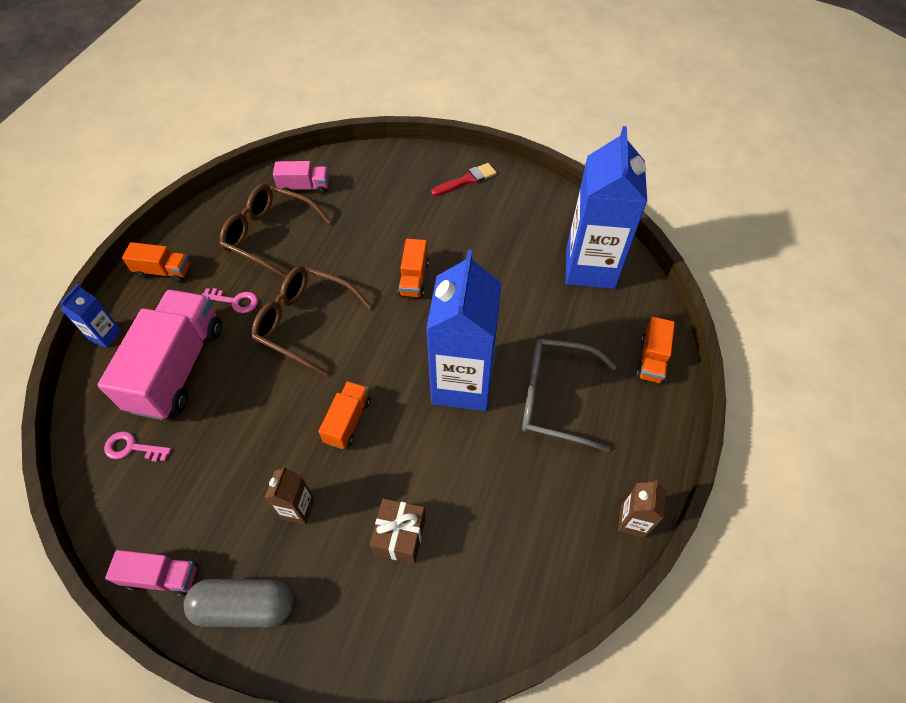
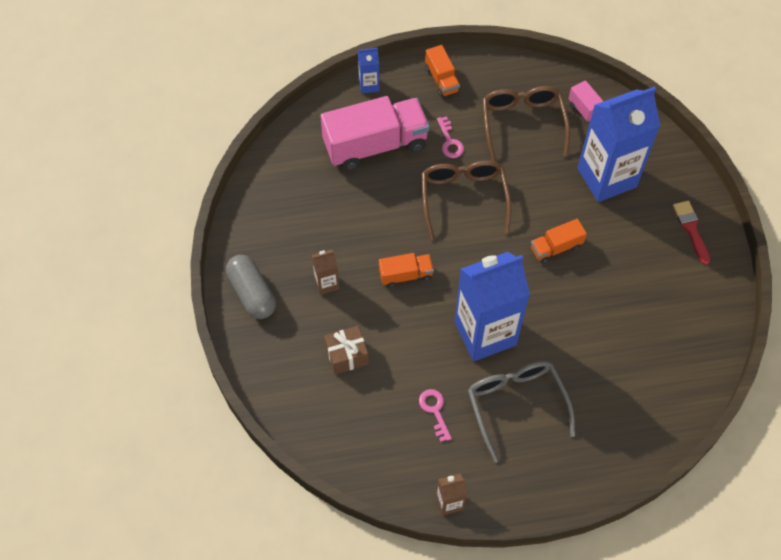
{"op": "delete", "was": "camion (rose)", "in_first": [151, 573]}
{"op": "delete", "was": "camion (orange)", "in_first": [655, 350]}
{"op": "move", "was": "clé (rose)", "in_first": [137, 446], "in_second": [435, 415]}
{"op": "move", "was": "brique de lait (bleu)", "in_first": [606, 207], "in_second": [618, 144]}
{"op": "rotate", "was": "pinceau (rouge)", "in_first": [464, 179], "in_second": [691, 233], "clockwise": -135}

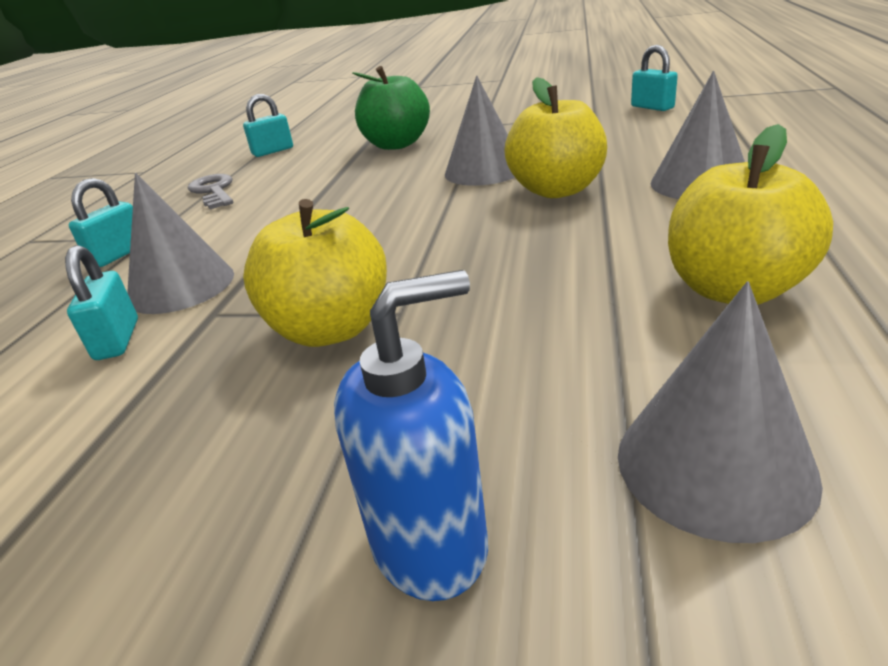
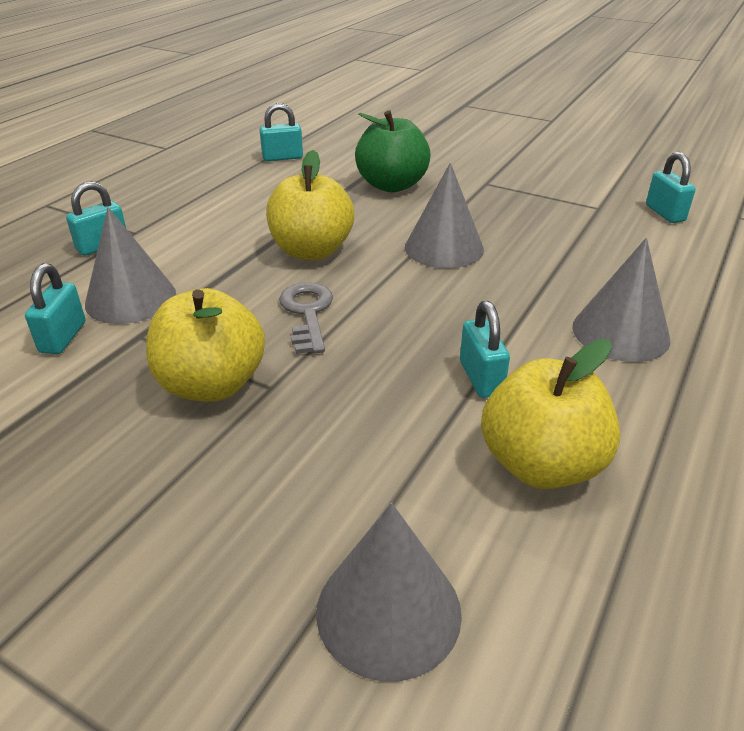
{"op": "delete", "was": "distributeur de savon (bleu)", "in_first": [411, 435]}
{"op": "insert", "now": "cadenas (turquoise)", "in_second": [485, 349]}
{"op": "move", "was": "clé (gris)", "in_first": [210, 191], "in_second": [306, 318]}
{"op": "move", "was": "pomme (jaune)", "in_first": [555, 137], "in_second": [310, 205]}

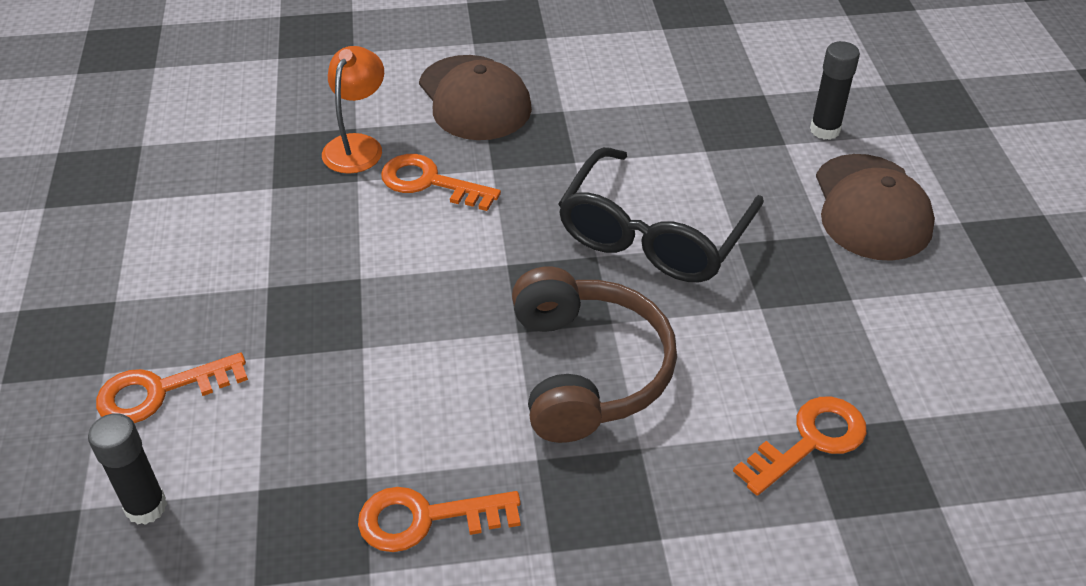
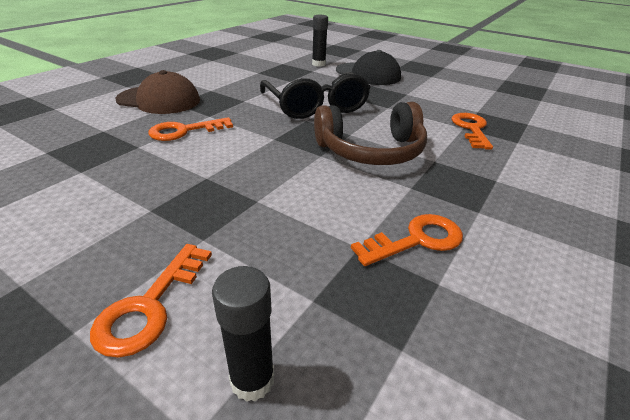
{"op": "delete", "was": "lampe (orange)", "in_first": [353, 110]}
{"op": "recolor", "was": "casquette (marron)", "now": "casquette (noir)", "in_first": [875, 207], "in_second": [368, 67]}
{"op": "rotate", "was": "clé (orange)", "in_first": [439, 519], "in_second": [407, 240], "clockwise": -150}
{"op": "rotate", "was": "casque audio (marron)", "in_first": [594, 355], "in_second": [370, 133], "clockwise": 135}

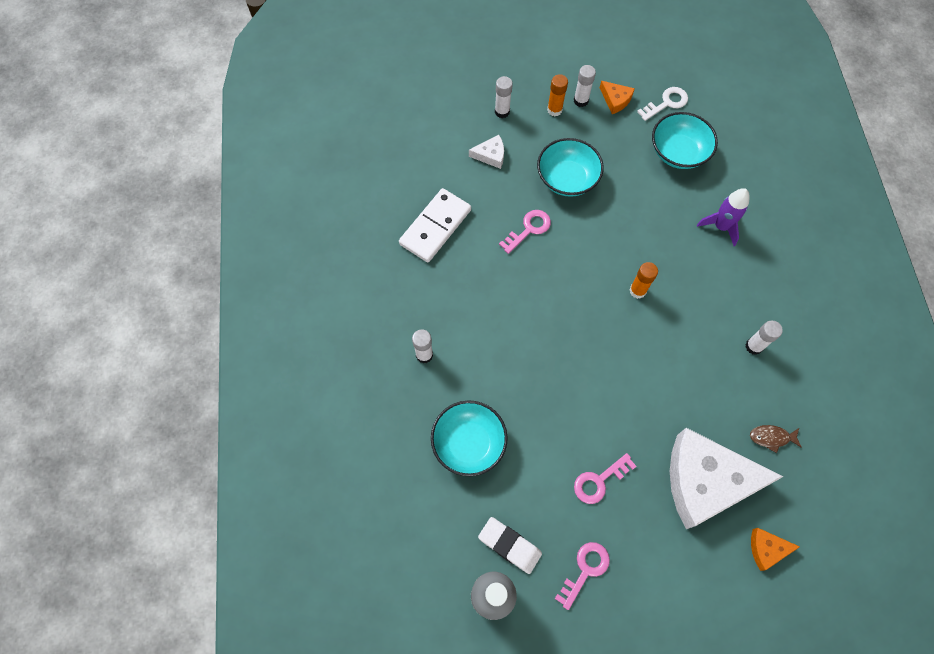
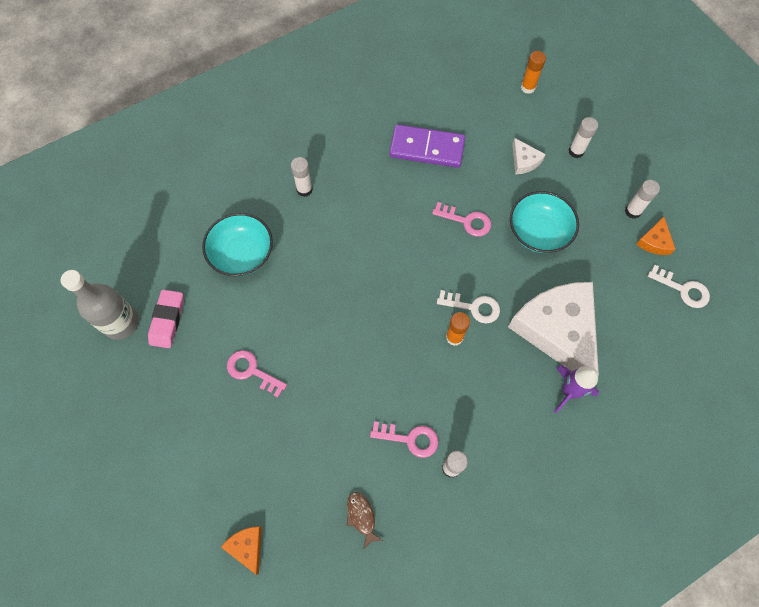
{"op": "delete", "was": "bol (turquoise)", "in_first": [685, 140]}
{"op": "insert", "now": "clé (blanc)", "in_second": [468, 306]}
{"op": "move", "was": "bâton de colle (orange)", "in_first": [557, 95], "in_second": [533, 72]}
{"op": "move", "was": "clé (rose)", "in_first": [582, 576], "in_second": [404, 439]}
{"op": "move", "was": "fromage (blanc)", "in_first": [726, 478], "in_second": [553, 329]}
{"op": "recolor", "was": "domino (blanc)", "now": "domino (violet)", "in_first": [435, 225], "in_second": [427, 146]}
{"op": "recolor", "was": "gomme (blanc)", "now": "gomme (rose)", "in_first": [510, 545], "in_second": [166, 319]}

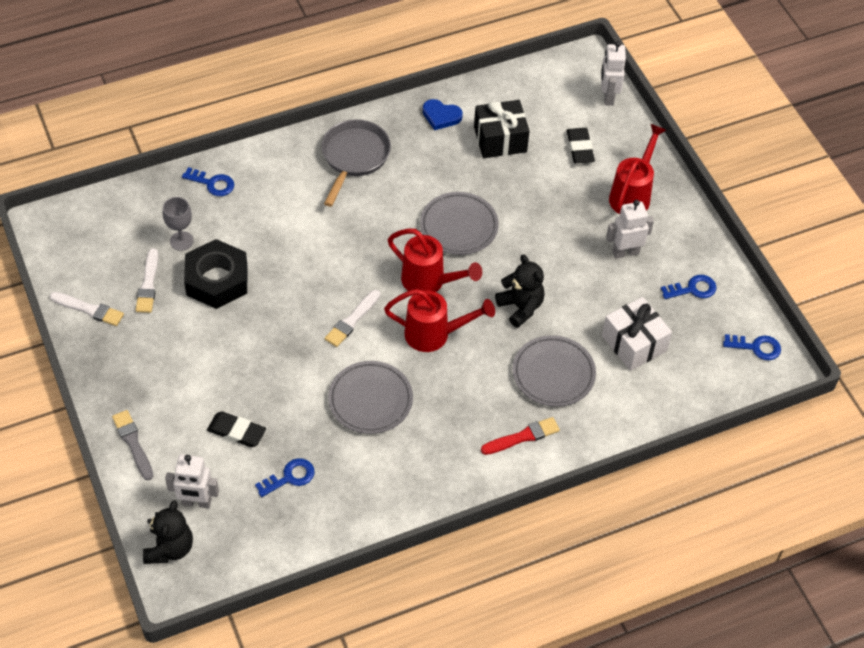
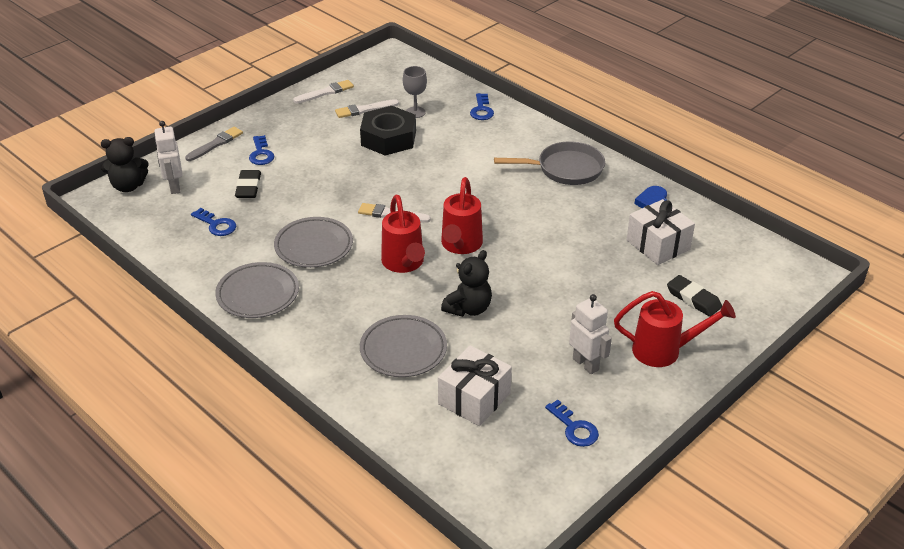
{"op": "delete", "was": "pinceau (rouge)", "in_first": [520, 436]}
{"op": "delete", "was": "robot (blanc)", "in_first": [613, 73]}
{"op": "move", "was": "assiette (gris)", "in_first": [459, 223], "in_second": [257, 290]}
{"op": "move", "was": "clé (bleu)", "in_first": [752, 347], "in_second": [261, 150]}
{"op": "recolor", "was": "cadeau (noir)", "now": "cadeau (blanc)", "in_first": [502, 129], "in_second": [661, 232]}
{"op": "rotate", "was": "pinceau (blanc)", "in_first": [87, 309], "in_second": [323, 91], "clockwise": -120}
{"op": "rotate", "was": "gomme (noir)", "in_first": [581, 145], "in_second": [694, 296], "clockwise": 75}

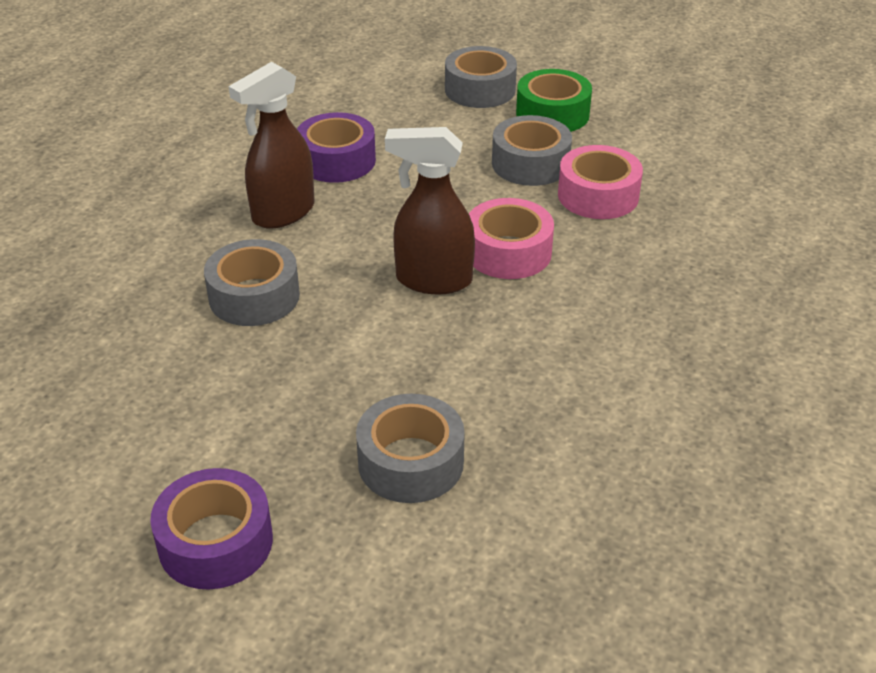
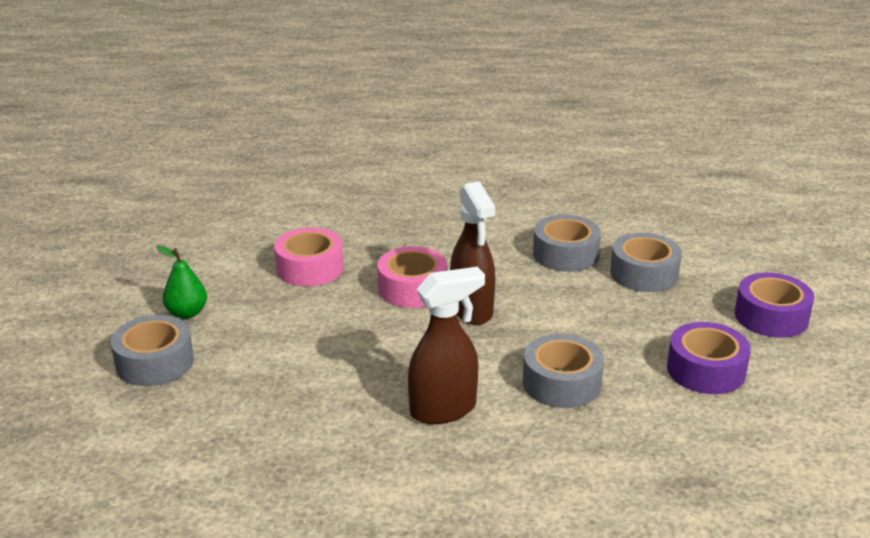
{"op": "move", "was": "ruban adhésif (violet)", "in_first": [336, 147], "in_second": [709, 358]}
{"op": "move", "was": "ruban adhésif (gris)", "in_first": [532, 150], "in_second": [567, 243]}
{"op": "replace", "was": "ruban adhésif (vert)", "now": "poire (vert)", "in_first": [554, 100], "in_second": [181, 282]}
{"op": "rotate", "was": "vaporisateur (marron)", "in_first": [272, 145], "in_second": [446, 345], "clockwise": -45}

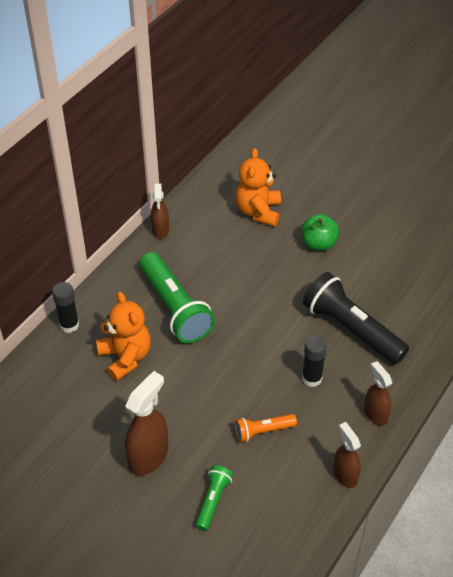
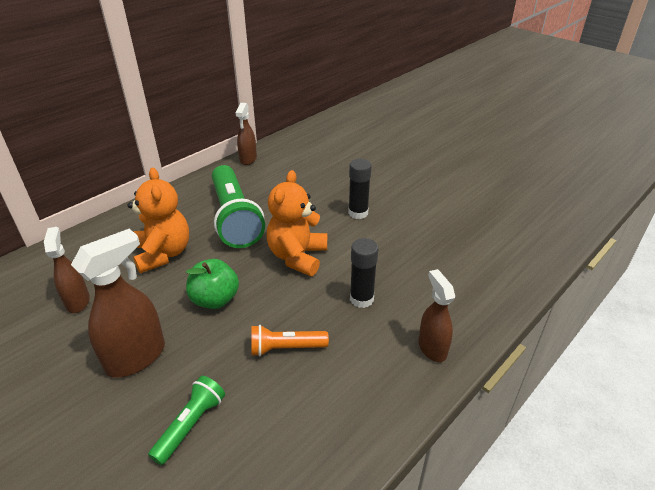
{"op": "delete", "was": "lampe de poche (noir)", "in_first": [356, 318]}
{"op": "move", "was": "bâton de colle (noir)", "in_first": [65, 307], "in_second": [360, 189]}
{"op": "move", "was": "ours en peluche (orange)", "in_first": [258, 187], "in_second": [297, 223]}
{"op": "move", "was": "pomme (vert)", "in_first": [320, 232], "in_second": [212, 284]}
{"op": "move", "was": "vaporisateur (marron)", "in_first": [347, 455], "in_second": [67, 270]}

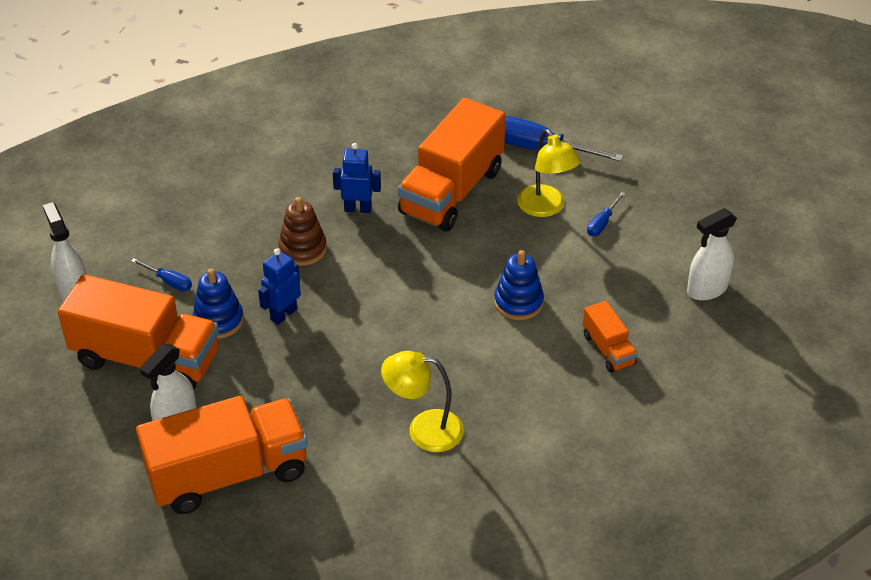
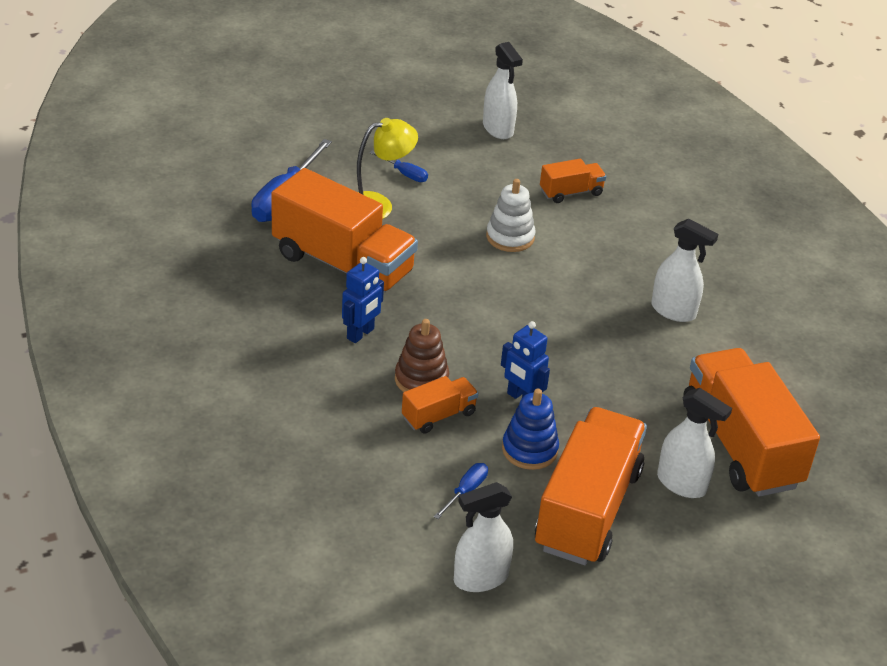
{"op": "insert", "now": "camion (orange)", "in_second": [440, 405]}
{"op": "replace", "was": "lampe (jaune)", "now": "vaporisateur (blanc)", "in_first": [422, 401], "in_second": [685, 270]}
{"op": "recolor", "was": "jouet à empiler (bleu)", "now": "jouet à empiler (blanc)", "in_first": [519, 285], "in_second": [510, 215]}
{"op": "rotate", "was": "robot (bleu)", "in_first": [357, 178], "in_second": [363, 300], "clockwise": -150}

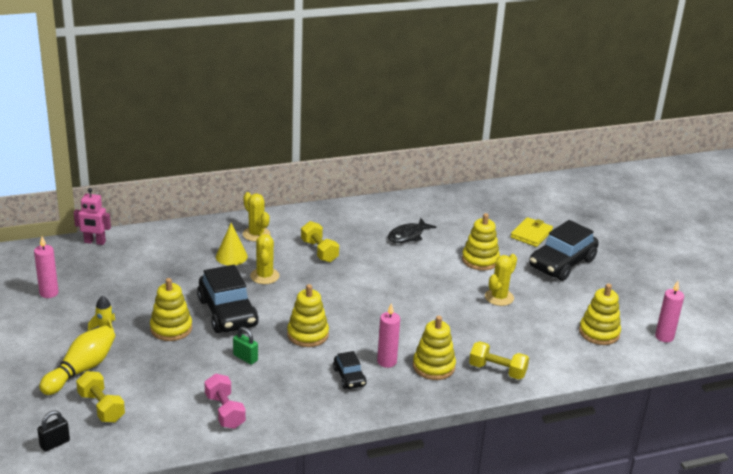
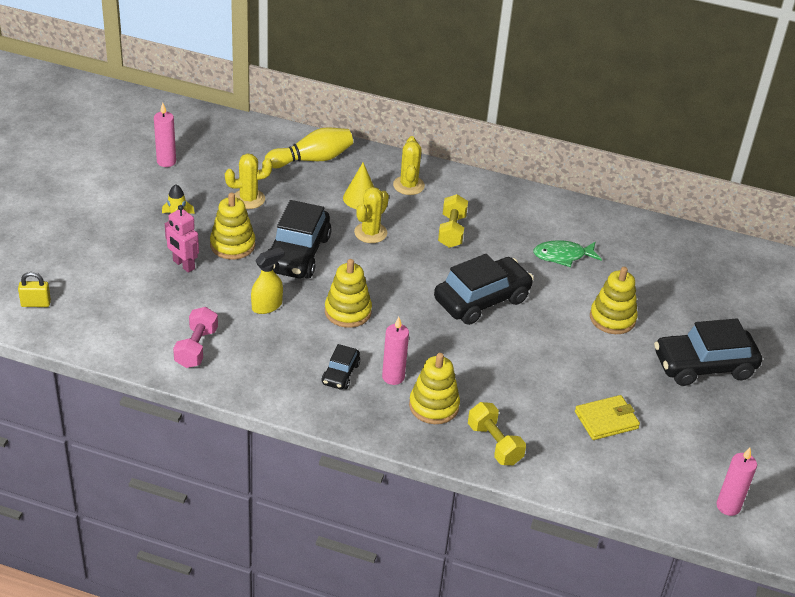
{"op": "delete", "was": "haltère (jaune)", "in_first": [100, 396]}
{"op": "delete", "was": "jouet à empiler (jaune)", "in_first": [600, 314]}
{"op": "insert", "now": "voiture (noir)", "in_second": [484, 289]}
{"op": "move", "was": "quille (jaune)", "in_first": [77, 360], "in_second": [309, 147]}
{"op": "move", "was": "robot (rose)", "in_first": [92, 216], "in_second": [182, 239]}
{"op": "move", "was": "cactus (jaune)", "in_first": [501, 280], "in_second": [248, 181]}
{"op": "move", "was": "portefeuille (jaune)", "in_first": [531, 232], "in_second": [607, 417]}
{"op": "replace", "was": "cadenas (vert)", "now": "vaporisateur (jaune)", "in_first": [245, 346], "in_second": [267, 280]}
{"op": "recolor", "was": "cadenas (noir)", "now": "cadenas (jaune)", "in_first": [53, 431], "in_second": [34, 289]}
{"op": "recolor", "was": "poisson (noir)", "now": "poisson (vert)", "in_first": [412, 230], "in_second": [567, 253]}

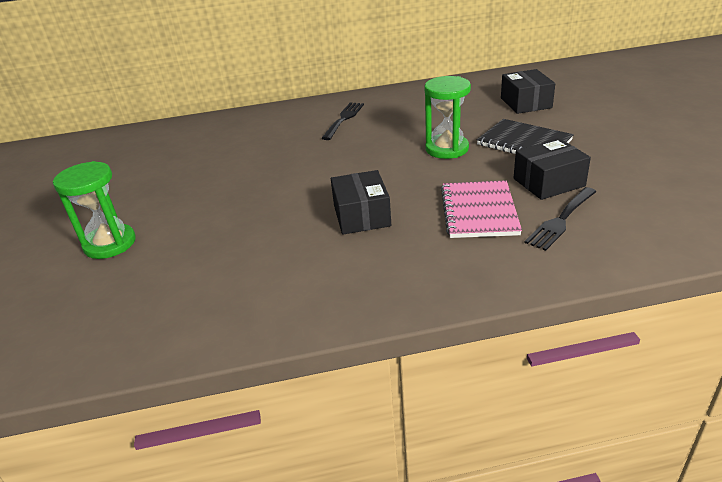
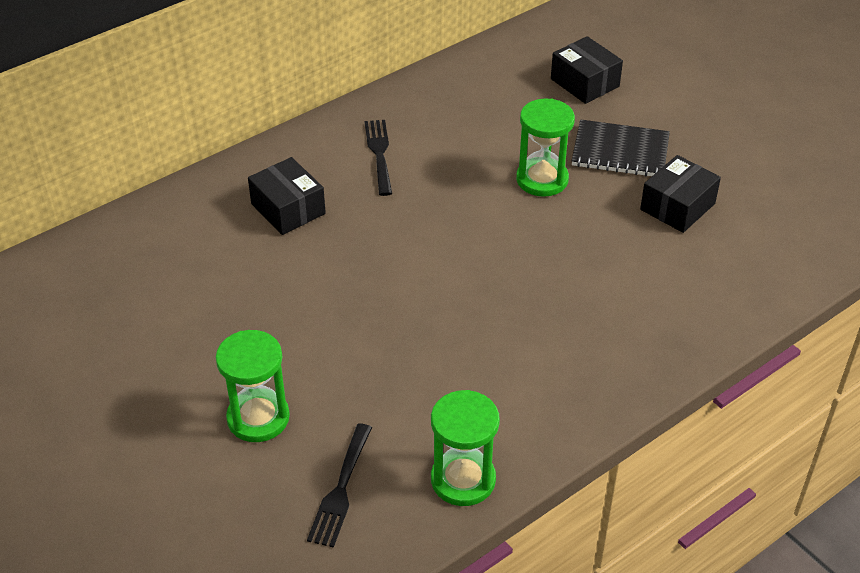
{"op": "delete", "was": "carnet (rose)", "in_first": [481, 209]}
{"op": "insert", "now": "sablier (vert)", "in_second": [465, 448]}
{"op": "move", "was": "boîte (noir)", "in_first": [361, 202], "in_second": [287, 196]}
{"op": "move", "was": "fourchette (noir)", "in_first": [560, 219], "in_second": [339, 485]}

